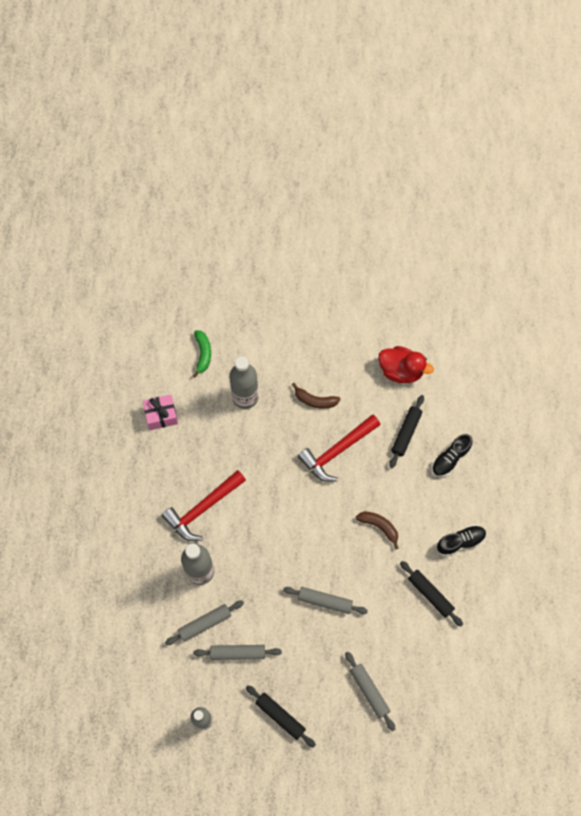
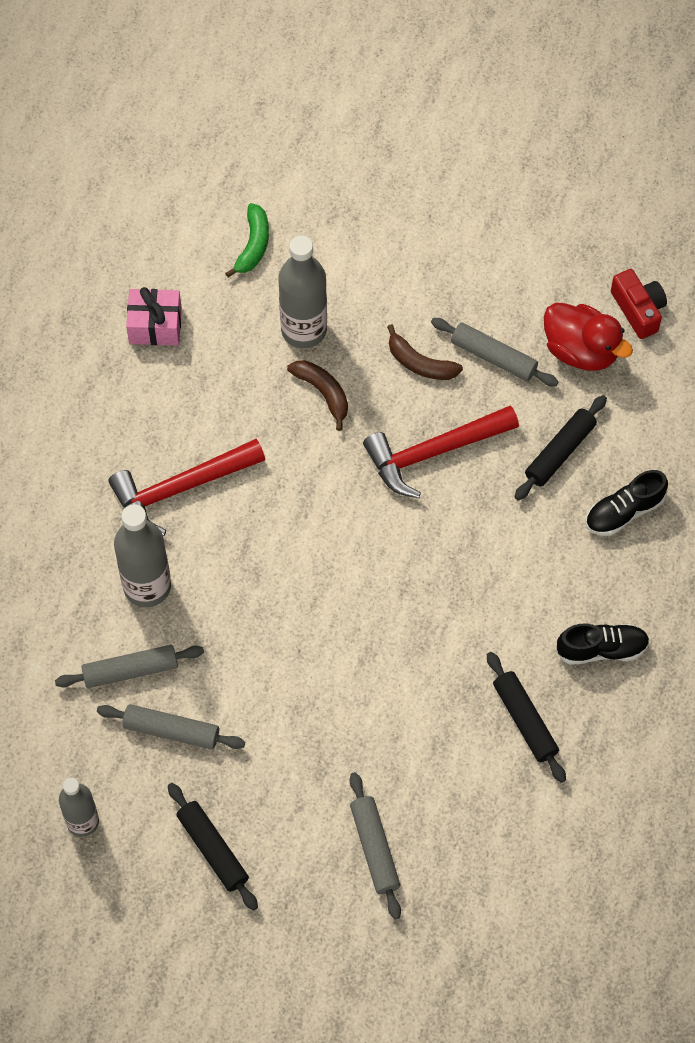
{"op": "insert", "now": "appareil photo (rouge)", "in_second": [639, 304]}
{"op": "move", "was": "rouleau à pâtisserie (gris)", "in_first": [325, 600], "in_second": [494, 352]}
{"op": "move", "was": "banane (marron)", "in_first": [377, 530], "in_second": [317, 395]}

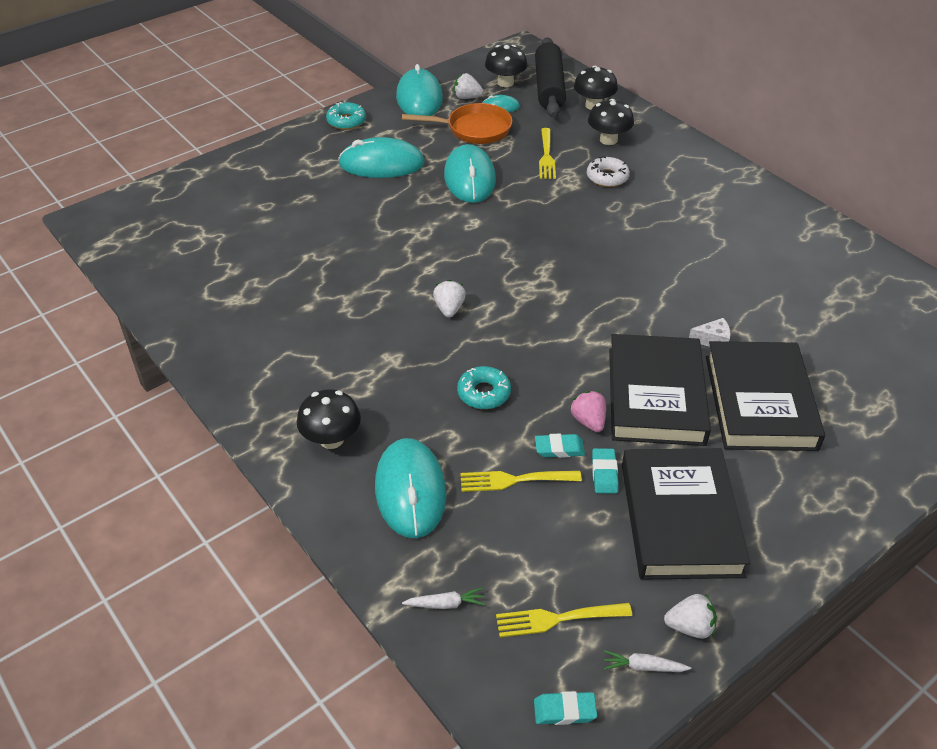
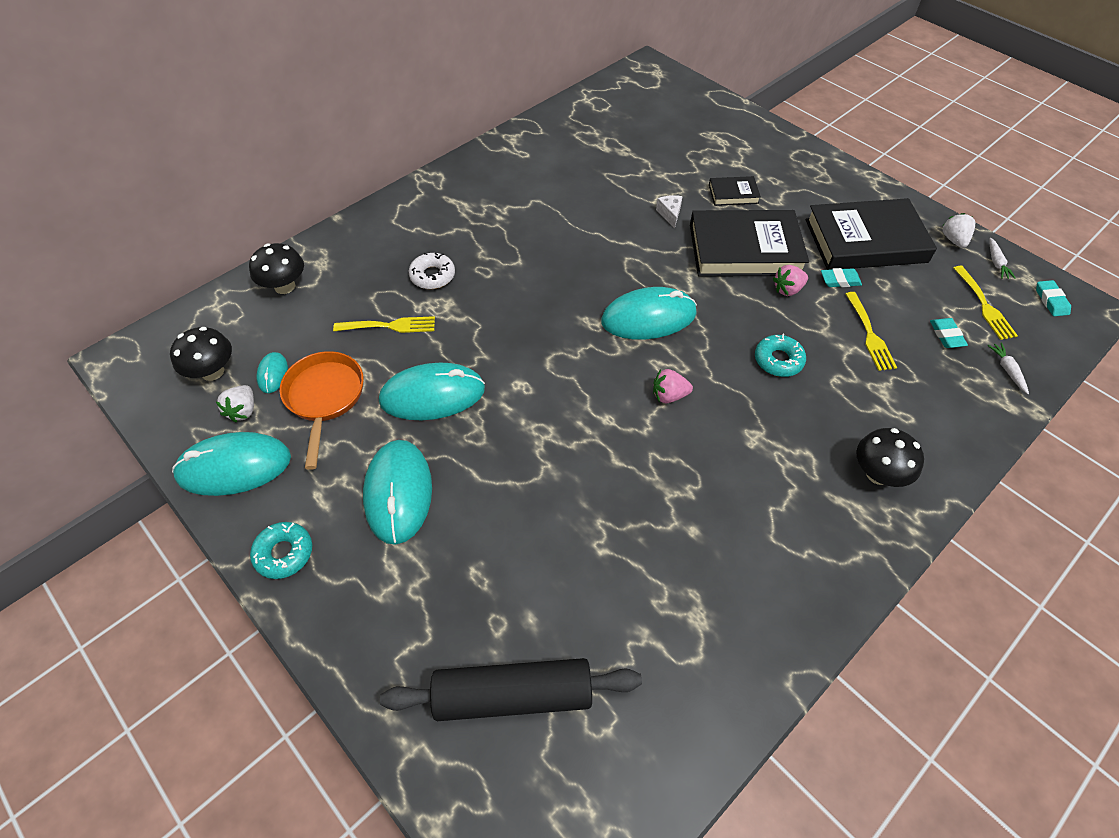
{"op": "delete", "was": "champignon (noir)", "in_first": [611, 122]}
{"op": "move", "was": "souris (turquoise)", "in_first": [410, 488], "in_second": [649, 313]}
{"op": "move", "was": "rouleau à pâtisserie (noir)", "in_first": [550, 77], "in_second": [511, 689]}
{"op": "move", "was": "gomme (turquoise)", "in_first": [560, 446], "in_second": [949, 333]}
{"op": "recolor", "was": "fraise (blanc)", "now": "fraise (rose)", "in_first": [449, 299], "in_second": [673, 386]}
{"op": "resize", "was": "livre (noir)", "in_first": [765, 396], "in_second": [735, 191], "ratio": 0.46}

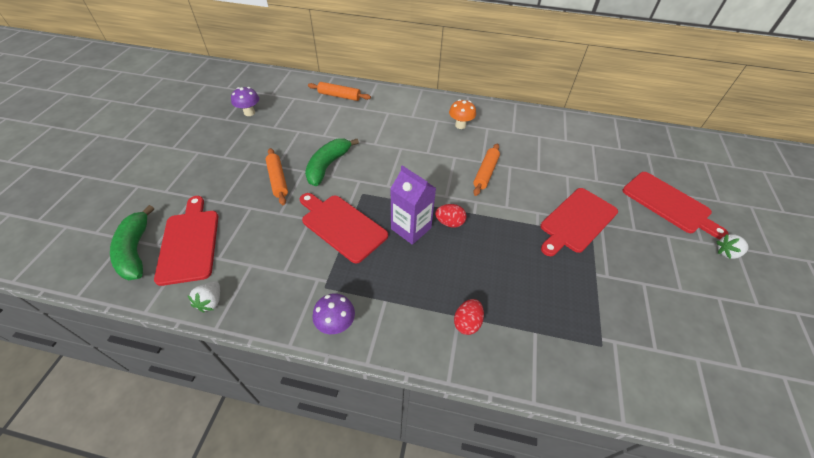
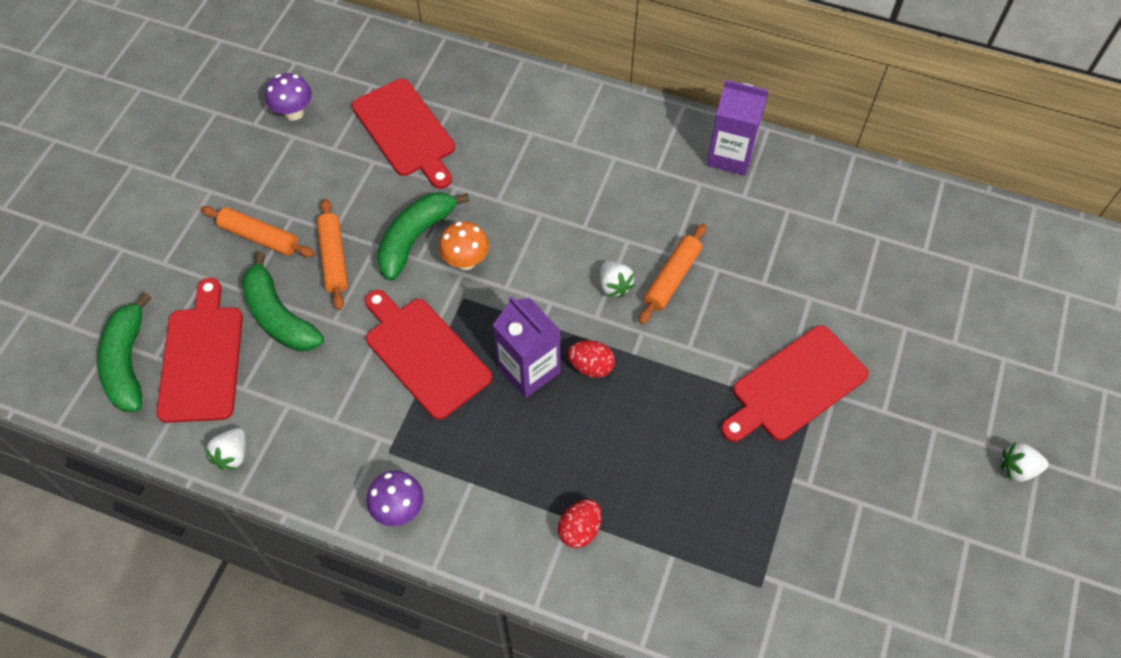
{"op": "insert", "now": "banane (vert)", "in_second": [283, 301]}
{"op": "insert", "now": "fraise (blanc)", "in_second": [617, 279]}
{"op": "insert", "now": "brique de lait (violet)", "in_second": [737, 128]}
{"op": "move", "was": "rouleau à pâtisserie (orange)", "in_first": [339, 91], "in_second": [258, 231]}
{"op": "move", "was": "champignon (orange)", "in_first": [462, 114], "in_second": [464, 246]}
{"op": "move", "was": "planche à découper (rouge)", "in_first": [675, 205], "in_second": [403, 134]}

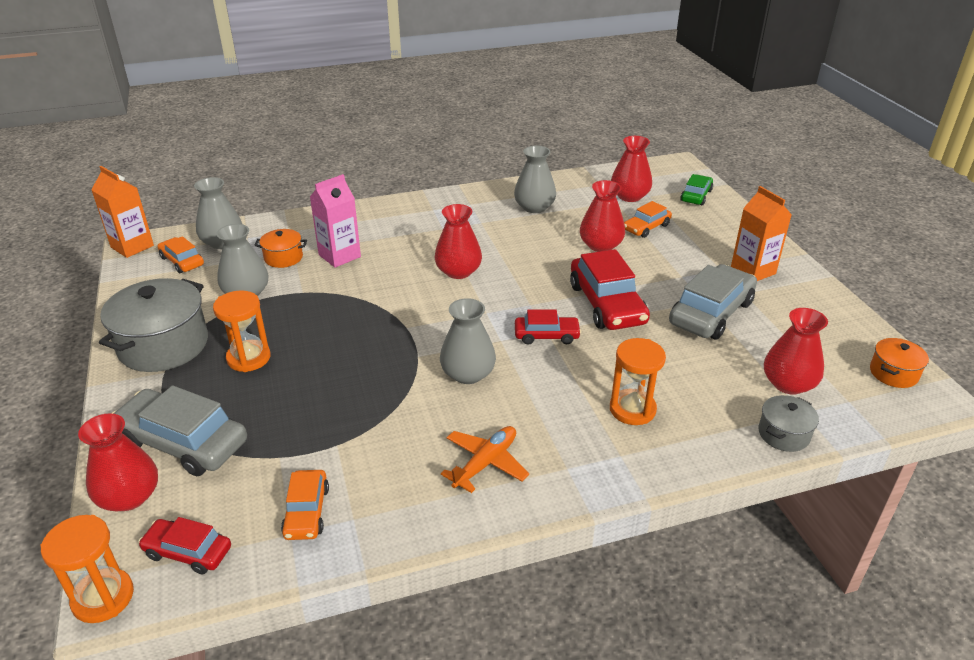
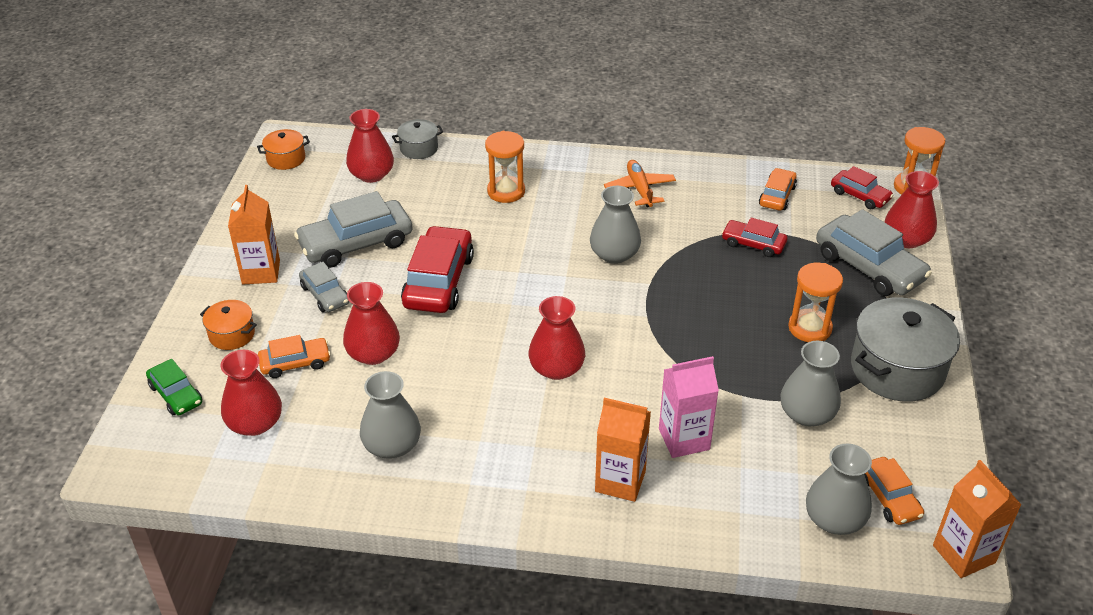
{"op": "insert", "now": "voiture (gris)", "in_second": [324, 287]}
{"op": "insert", "now": "brique de lait (orange)", "in_second": [623, 450]}
{"op": "move", "was": "marmite (orange)", "in_first": [280, 248], "in_second": [228, 325]}
{"op": "move", "was": "voiture (rouge)", "in_first": [548, 327], "in_second": [754, 237]}
{"op": "rotate", "was": "avion (orange)", "in_first": [485, 459], "in_second": [640, 183], "clockwise": 105}
{"op": "rotate", "was": "voiture (vert)", "in_first": [696, 189], "in_second": [174, 387], "clockwise": -90}

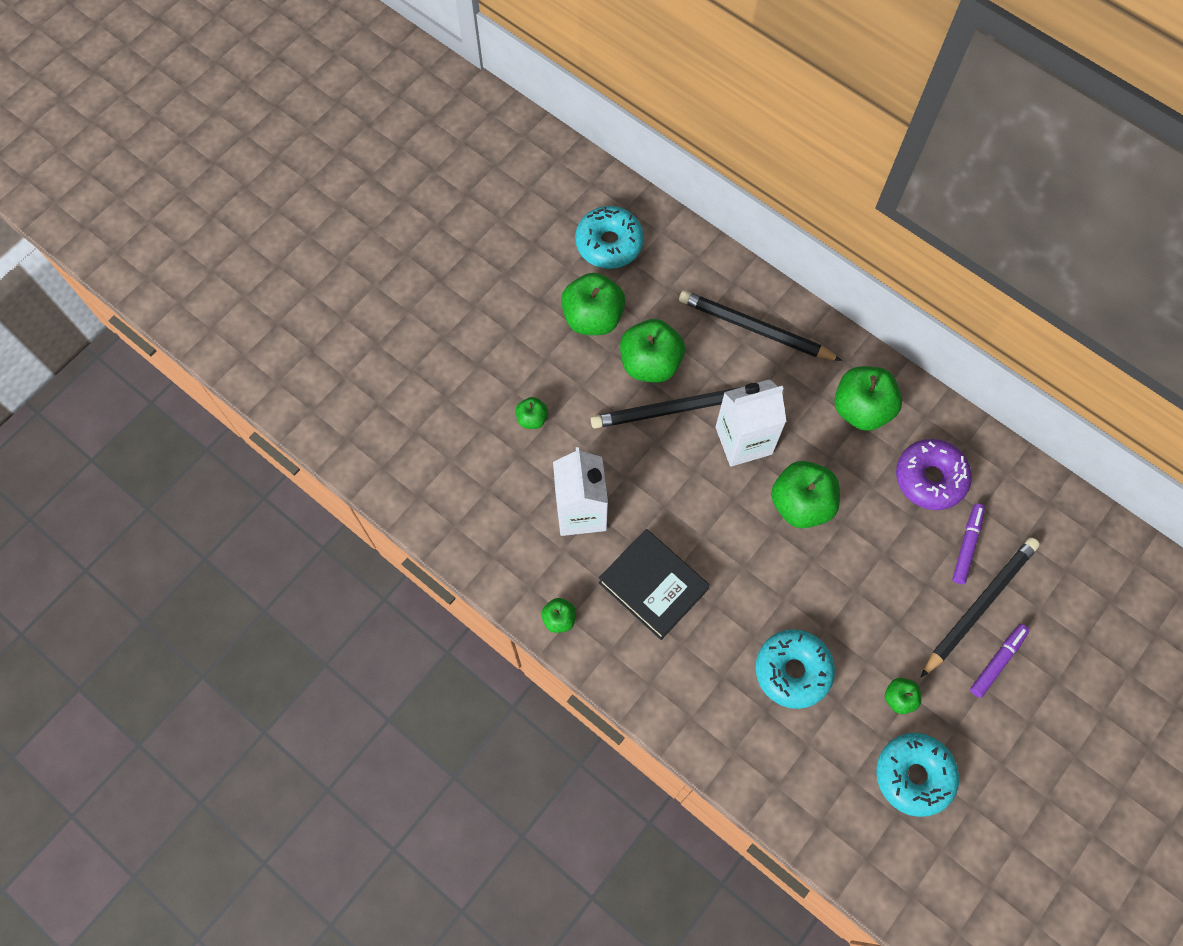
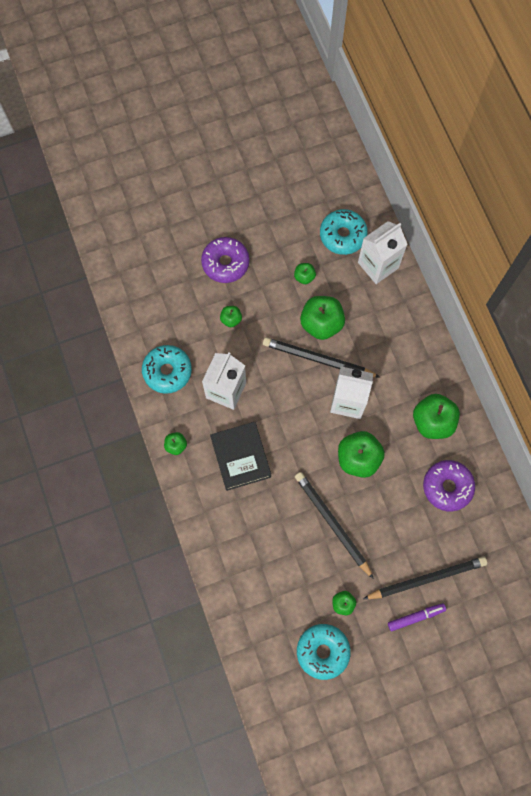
{"op": "delete", "was": "feutre (violet)", "in_first": [968, 544]}
{"op": "insert", "now": "beignet (violet)", "in_second": [225, 260]}
{"op": "insert", "now": "brique de lait (blanc)", "in_second": [383, 252]}
{"op": "move", "was": "crayon (noir)", "in_first": [760, 325], "in_second": [334, 525]}
{"op": "move", "was": "beignet (turquoise)", "in_first": [795, 669], "in_second": [167, 369]}
{"op": "resize", "was": "pomme (vert)", "in_first": [593, 304], "in_second": [305, 273], "ratio": 0.5}

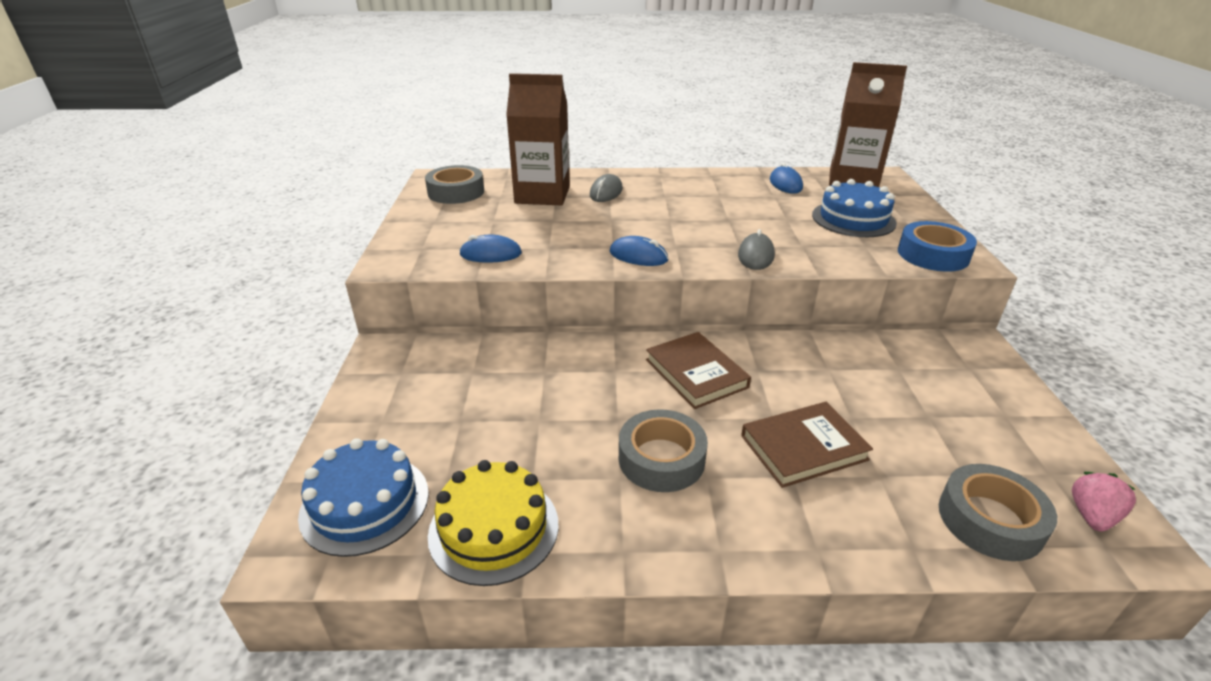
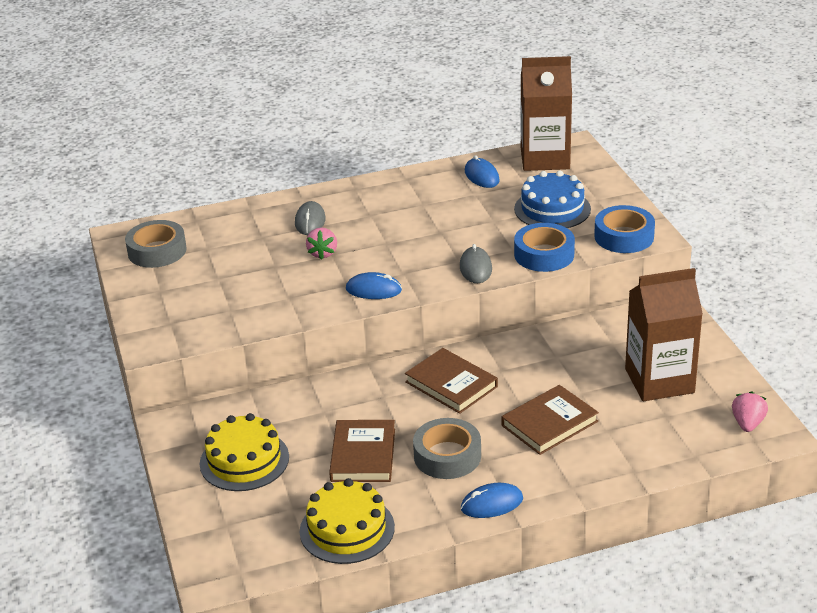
{"op": "delete", "was": "gâteau (bleu)", "in_first": [363, 497]}
{"op": "delete", "was": "ruban adhésif (gris)", "in_first": [998, 512]}
{"op": "insert", "now": "gâteau (jaune)", "in_second": [244, 452]}
{"op": "insert", "now": "fraise (rose)", "in_second": [321, 244]}
{"op": "insert", "now": "livre (marron)", "in_second": [362, 451]}
{"op": "insert", "now": "ruban adhésif (bleu)", "in_second": [544, 247]}
{"op": "move", "was": "souris (bleu)", "in_first": [490, 249], "in_second": [492, 500]}
{"op": "move", "was": "brique de lait (marron)", "in_first": [538, 139], "in_second": [664, 334]}

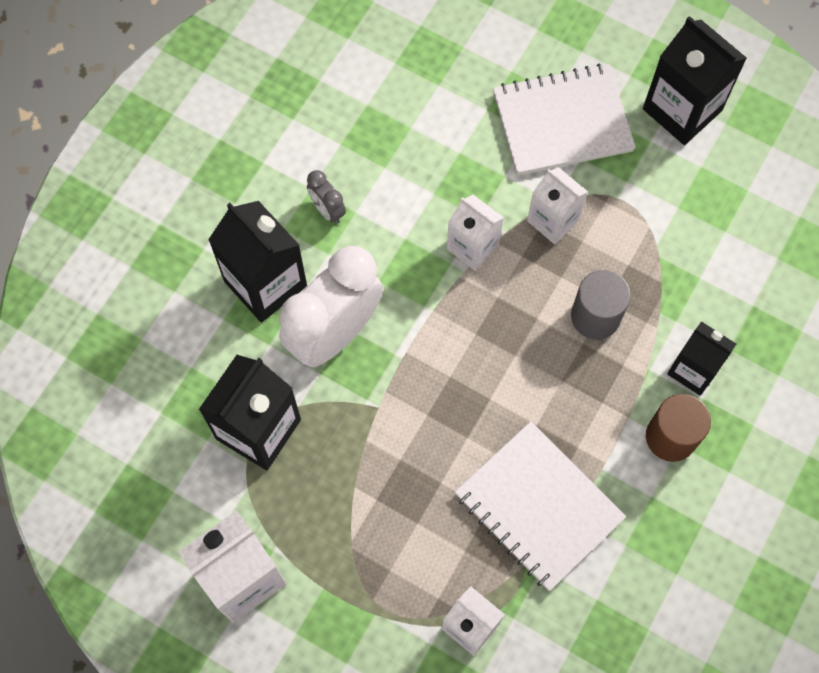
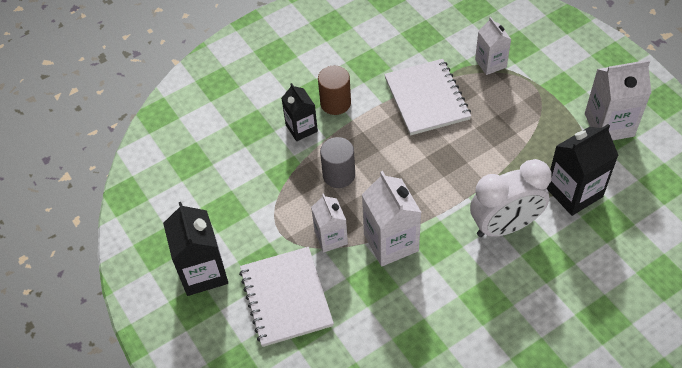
{"op": "delete", "was": "brique de lait (noir)", "in_first": [257, 262]}
{"op": "delete", "was": "réveil (gris)", "in_first": [326, 197]}
{"op": "rotate", "was": "carnet (blanc)", "in_first": [564, 119], "in_second": [286, 297], "clockwise": 60}
{"op": "resize", "was": "brique de lait (blanc)", "in_first": [475, 233], "in_second": [391, 219], "ratio": 1.57}

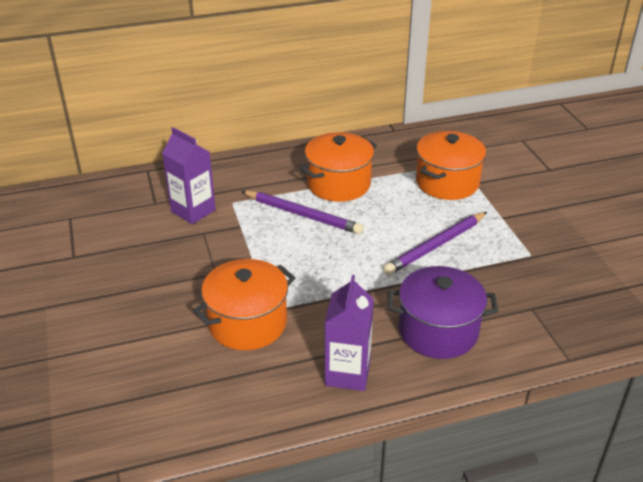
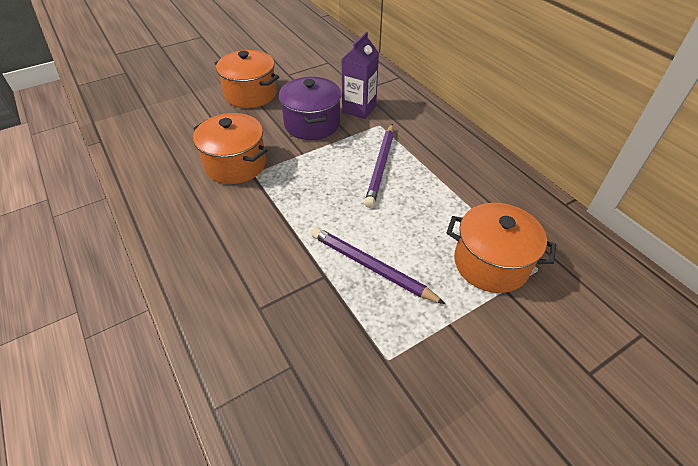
{"op": "delete", "was": "brique de lait (violet)", "in_first": [349, 333]}
{"op": "move", "was": "marmite (orange)", "in_first": [338, 167], "in_second": [247, 79]}
{"op": "move", "was": "marmite (violet)", "in_first": [443, 312], "in_second": [310, 108]}

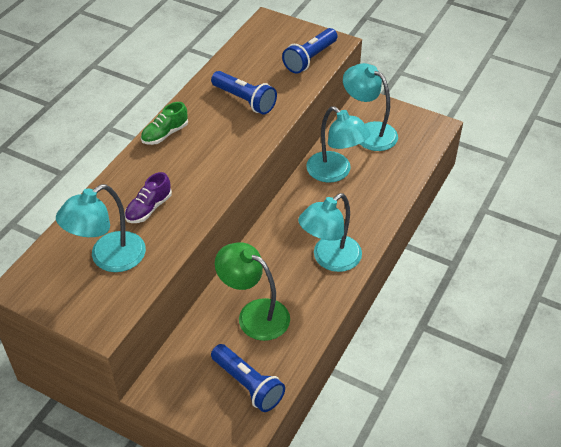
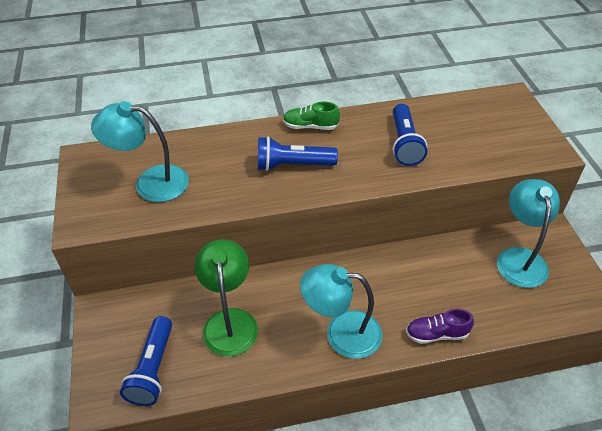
{"op": "delete", "was": "lampe (turquoise)", "in_first": [338, 144]}
{"op": "move", "was": "chaussure (violet)", "in_first": [148, 197], "in_second": [440, 326]}
{"op": "move", "was": "lampe de poche (bleu)", "in_first": [309, 51], "in_second": [298, 153]}

